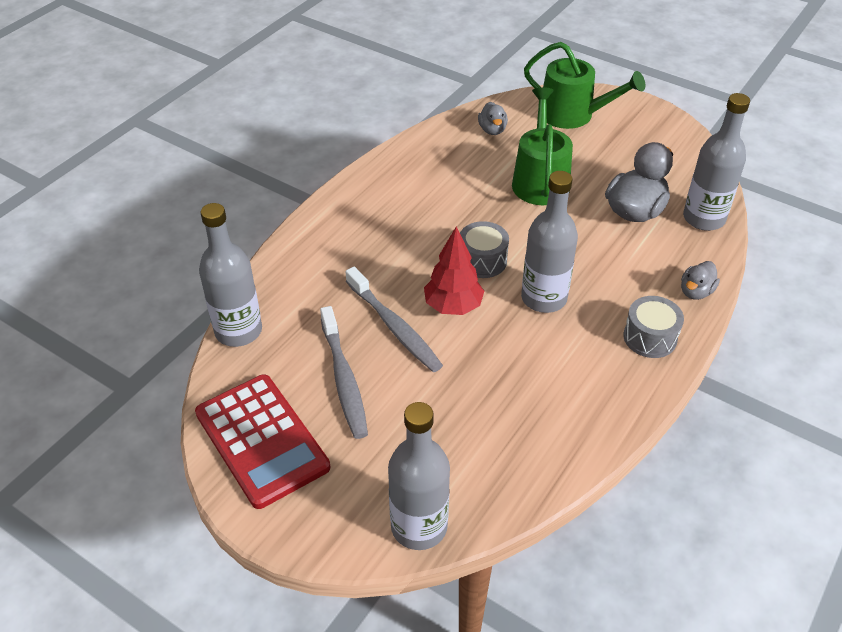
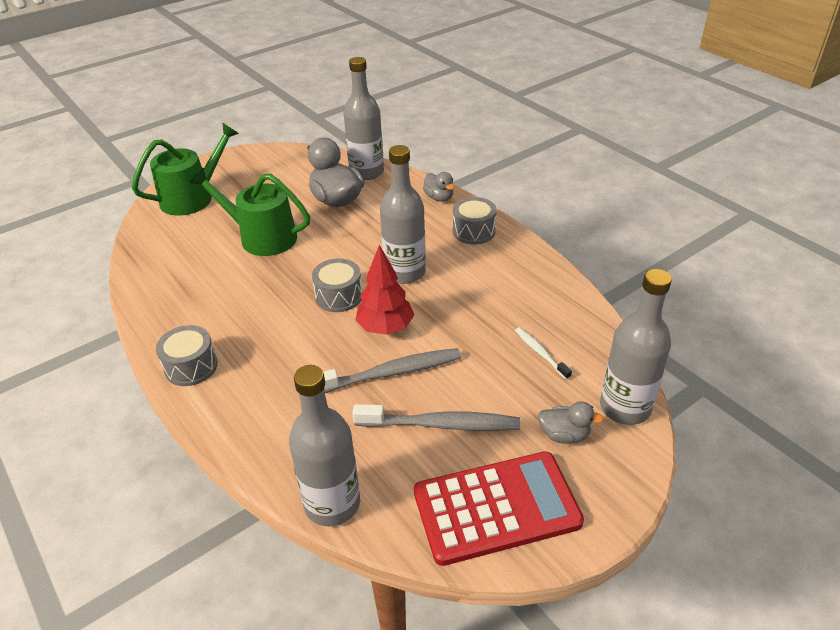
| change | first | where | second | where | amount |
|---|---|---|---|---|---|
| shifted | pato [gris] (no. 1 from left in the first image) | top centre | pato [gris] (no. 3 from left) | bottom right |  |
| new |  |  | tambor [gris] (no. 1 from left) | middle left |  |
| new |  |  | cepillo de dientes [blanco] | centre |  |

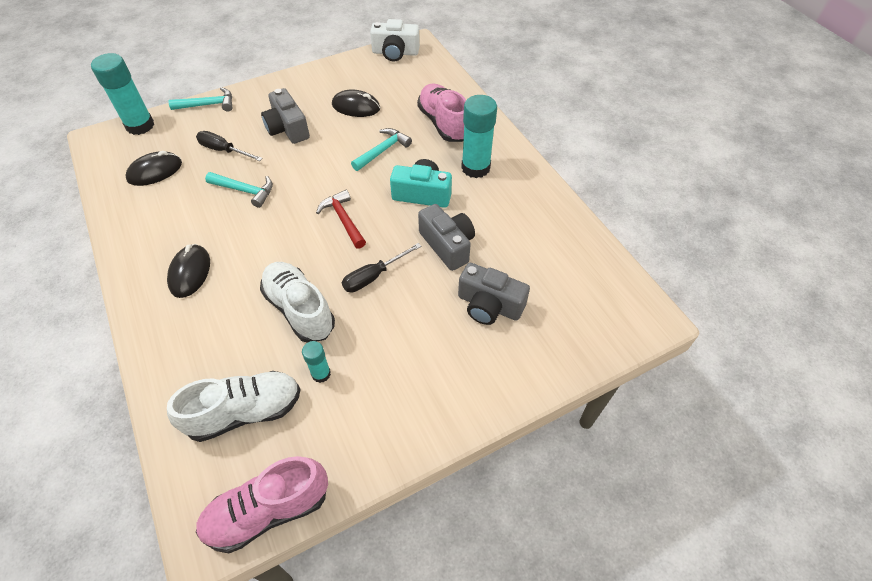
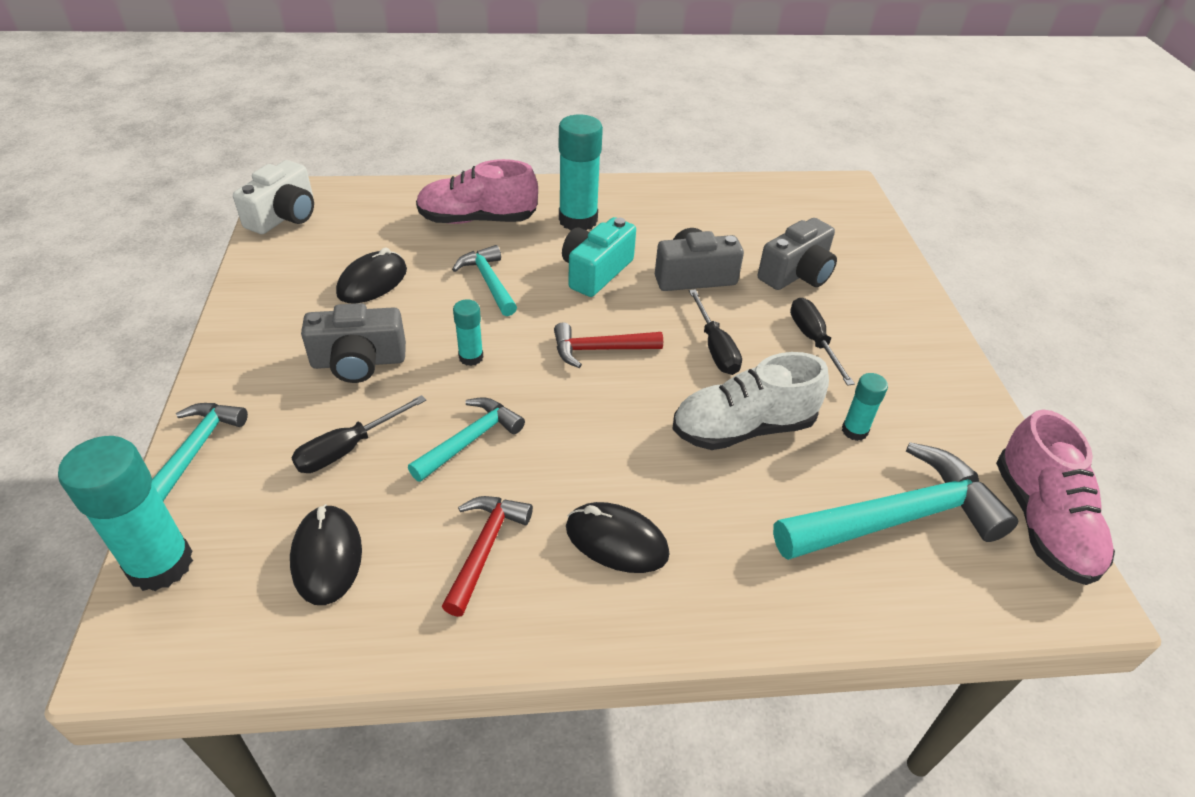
| change | first | where | second | where | amount |
|---|---|---|---|---|---|
| swapped | zapato [blanco] (no. 1 from left) | bottom left | martillo [turquesa] (no. 4 from left) | middle right |  |
| new |  |  | destornillador [negro] (no. 3 from left) | middle right |  |
| new |  |  | barra de pegamento [turquesa] (no. 2 from left) | centre |  |
| new |  |  | martillo [rojo] (no. 1 from left) | bottom centre |  |

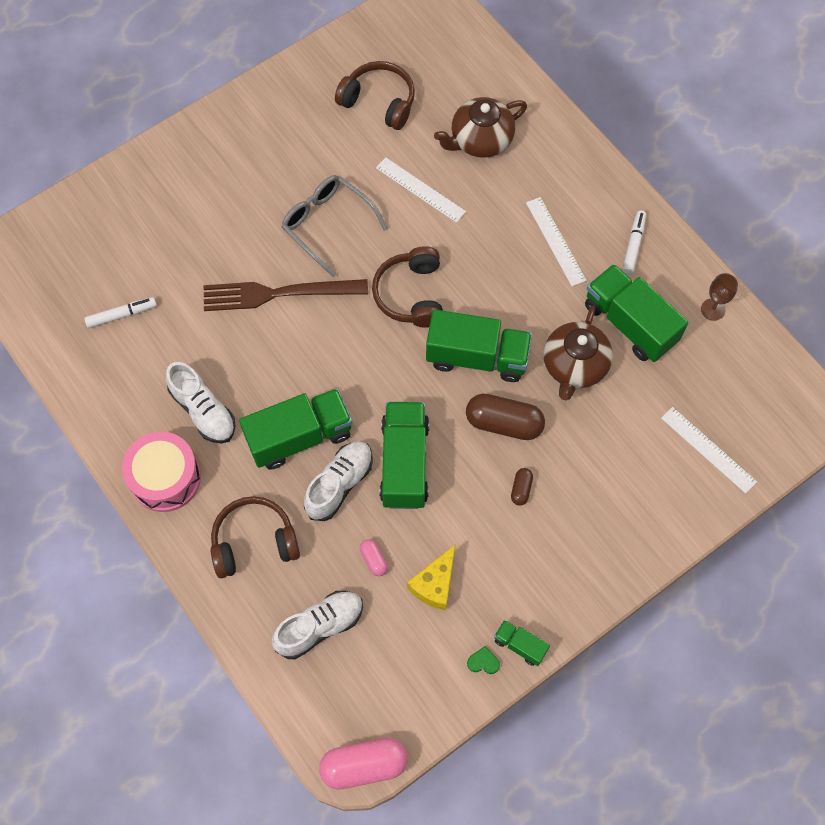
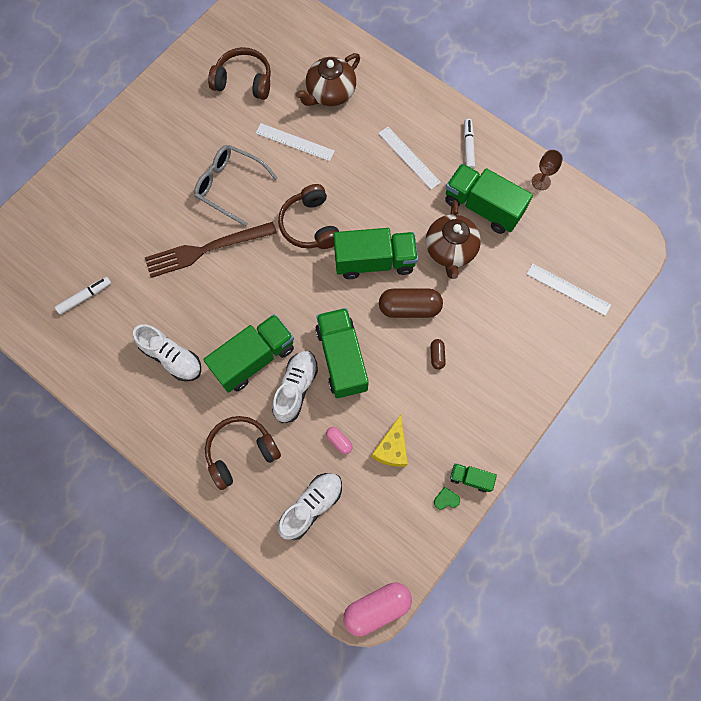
| change | first | where | second | where | amount |
|---|---|---|---|---|---|
| gone | tambor [rosa] | middle left |  |  |  |

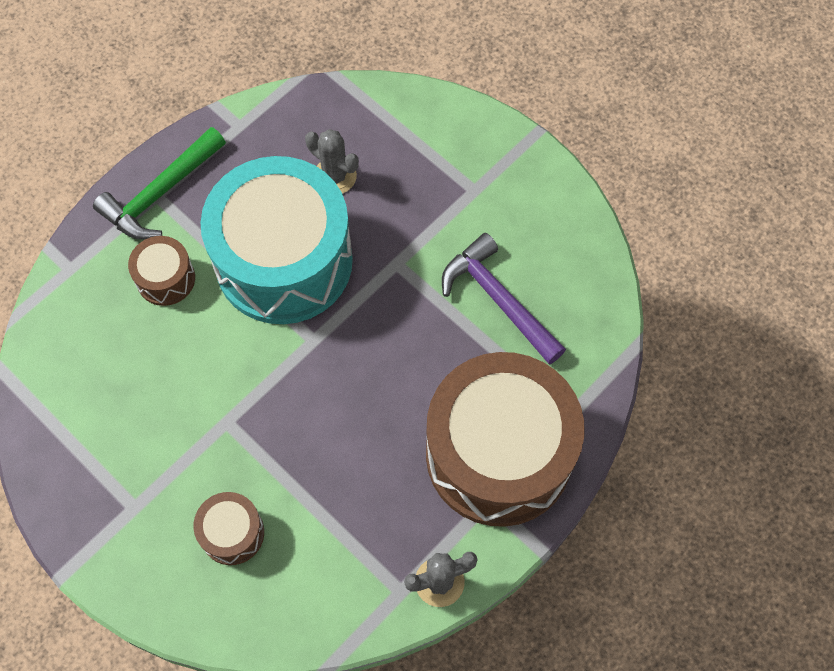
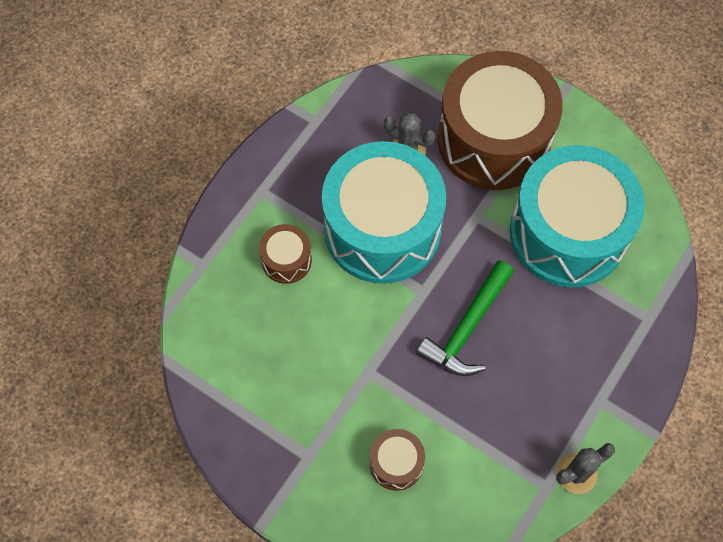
| change | first | where | second | where | amount |
|---|---|---|---|---|---|
| shifted | martillo [verde] | top left |  | centre |  |
| swapped | martillo [morado] | centre | tambor [turquesa] (no. 2 from left) | middle right |  |
| shifted | tambor [marrón] (no. 3 from left) | centre |  | top right |  |

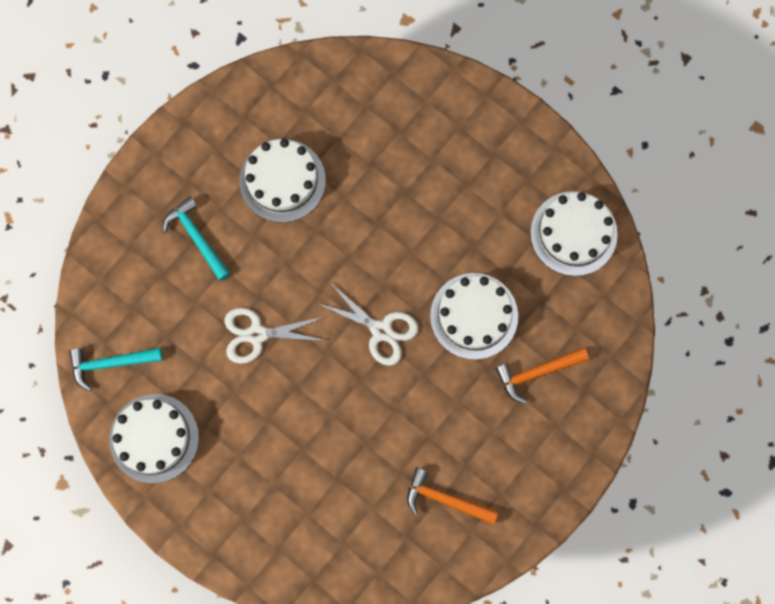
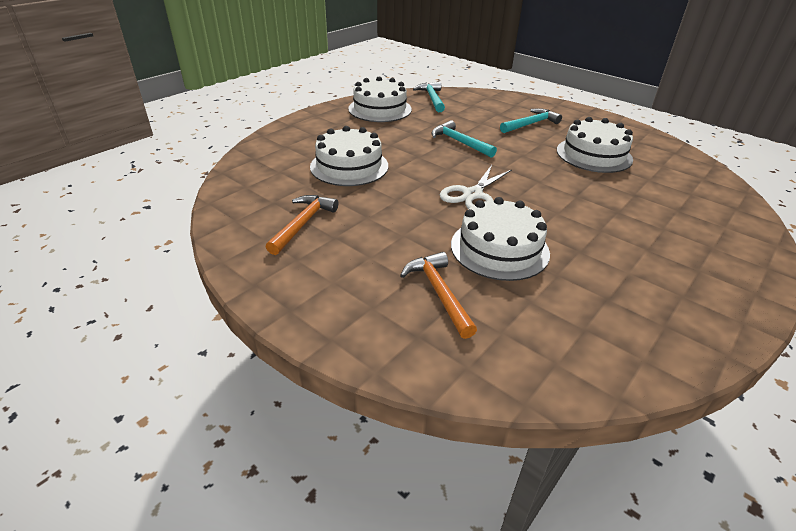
| change | first | where | second | where | amount |
|---|---|---|---|---|---|
| shifted | tarta [blanco] (no. 4 from left in the first image) | middle right | tarta [blanco] (no. 1 from left) | top centre |  |
| swapped | tijeras [blanco] (no. 1 from left) | centre | martillo [turquesa] (no. 2 from left) | top centre |  |

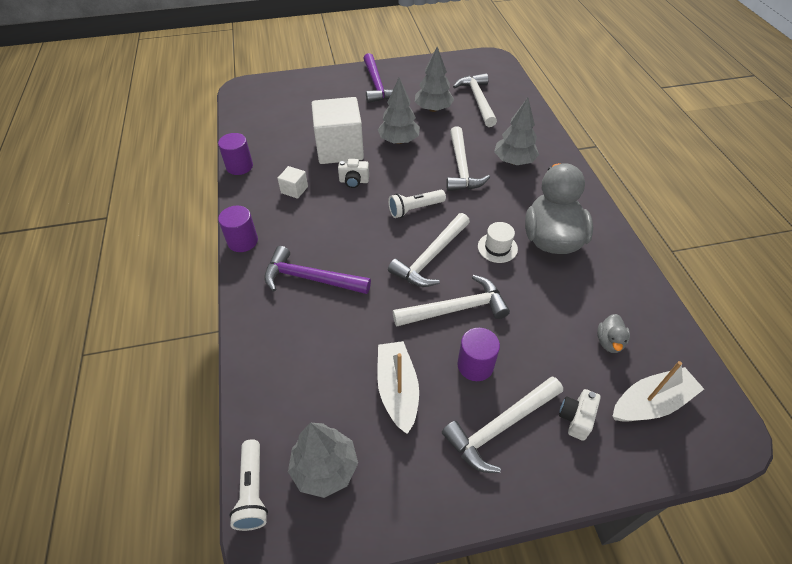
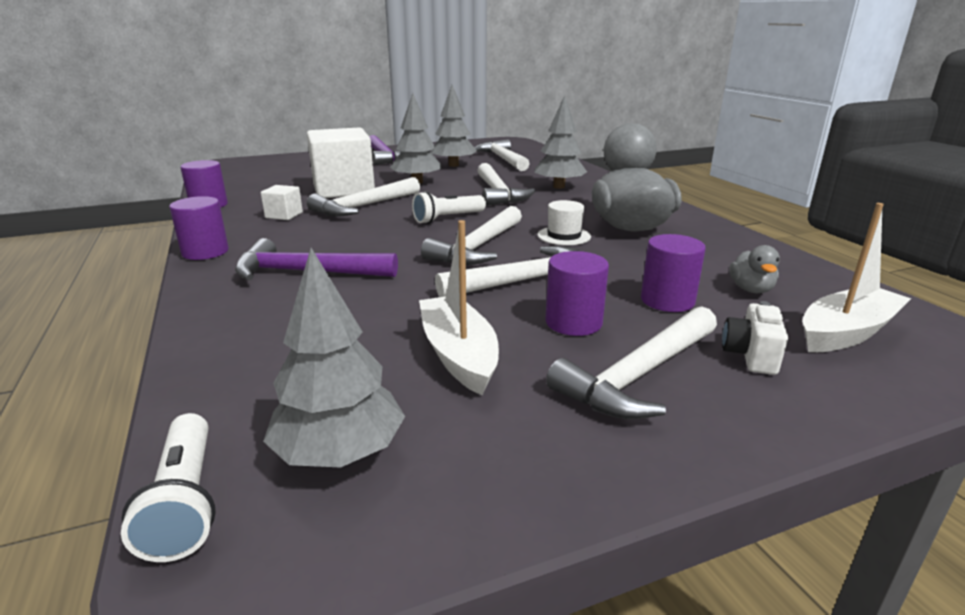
| change | first | where | second | where | amount |
|---|---|---|---|---|---|
| swapped | cámara [blanco] (no. 1 from left) | top centre | martillo [blanco] (no. 1 from left) | top centre |  |
| new |  |  | cilindro [morado] (no. 4 from left) | middle right |  |

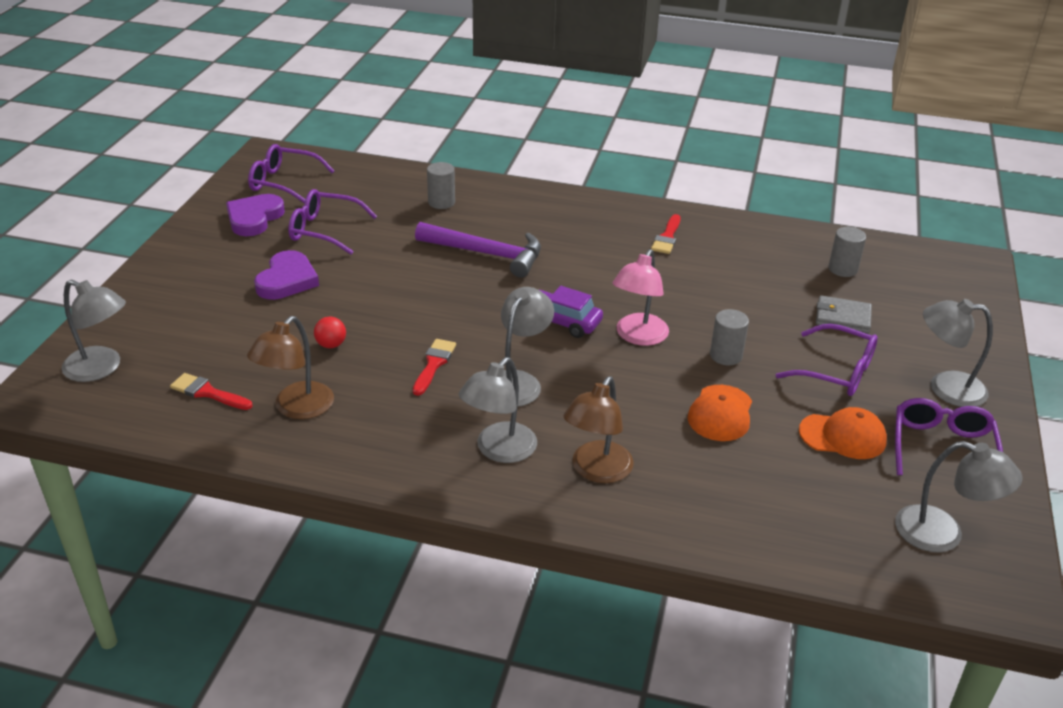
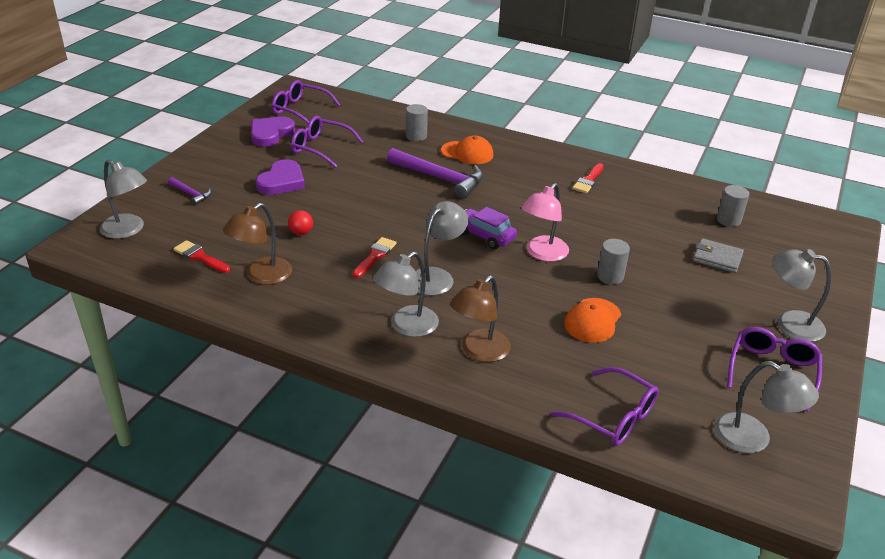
| change | first | where | second | where | amount |
|---|---|---|---|---|---|
| shifted | gafas [morado] (no. 3 from left) | middle right |  | bottom right |  |
| shifted | gorra [naranja] (no. 2 from left in the first image) | middle right | gorra [naranja] (no. 1 from left) | top centre |  |
| new |  |  | martillo [morado] (no. 1 from left) | middle left |  |

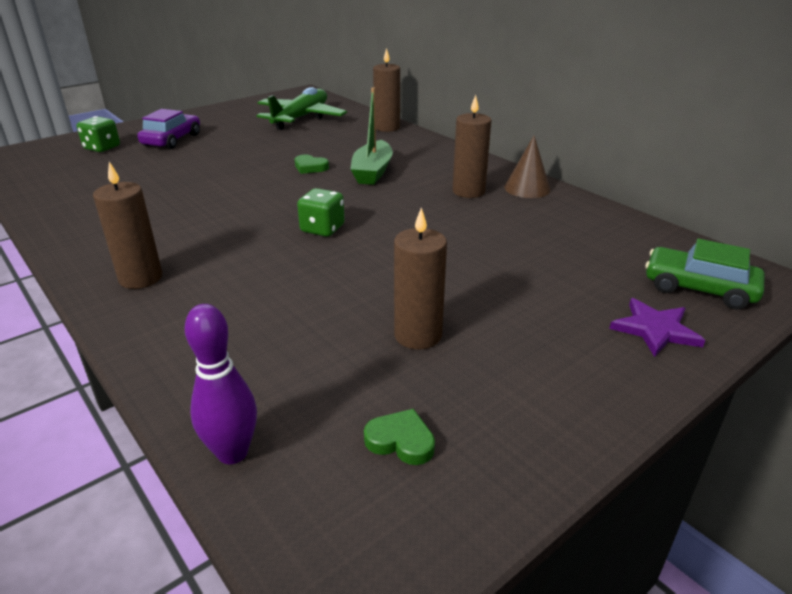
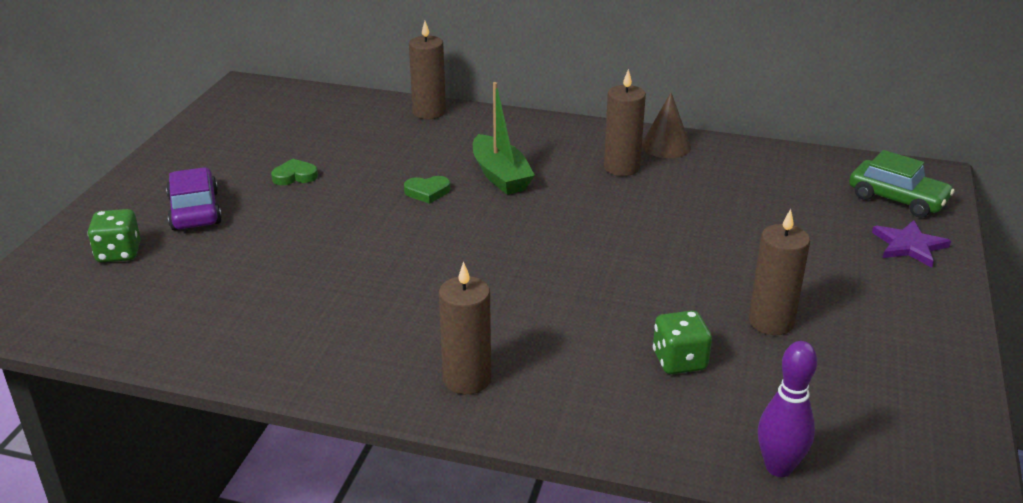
| change | first | where | second | where | amount |
|---|---|---|---|---|---|
| gone | avión [verde] | top centre |  |  |  |
| shifted | dado [verde] (no. 2 from left) | centre |  | bottom right |  |
| rotated | coche [verde] | middle right |  | middle right | 135 degrees counterclockwise |
| shifted | corazón [verde] (no. 2 from left in the first image) | bottom centre | corazón [verde] (no. 1 from left) | middle left |  |

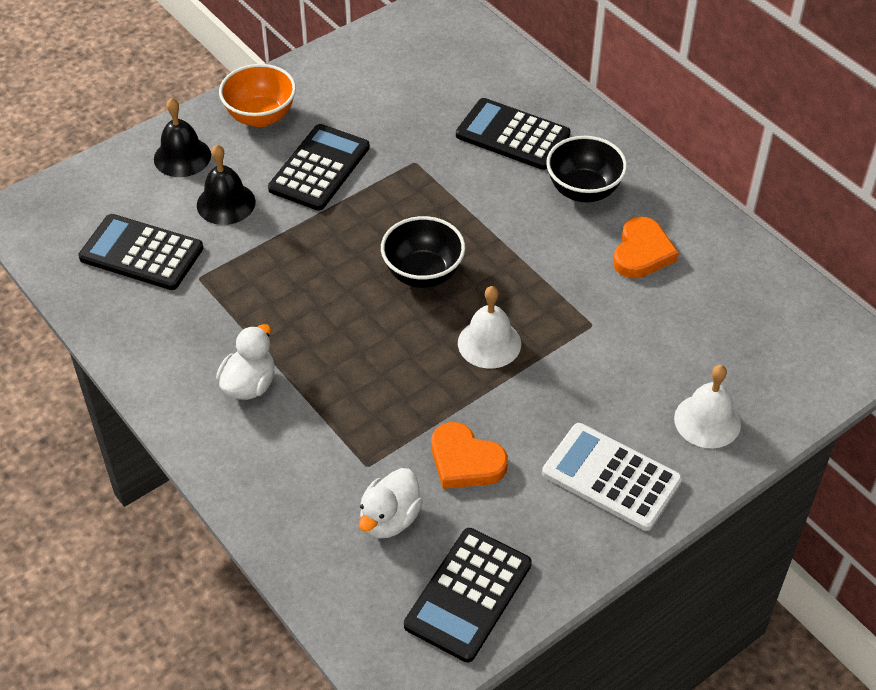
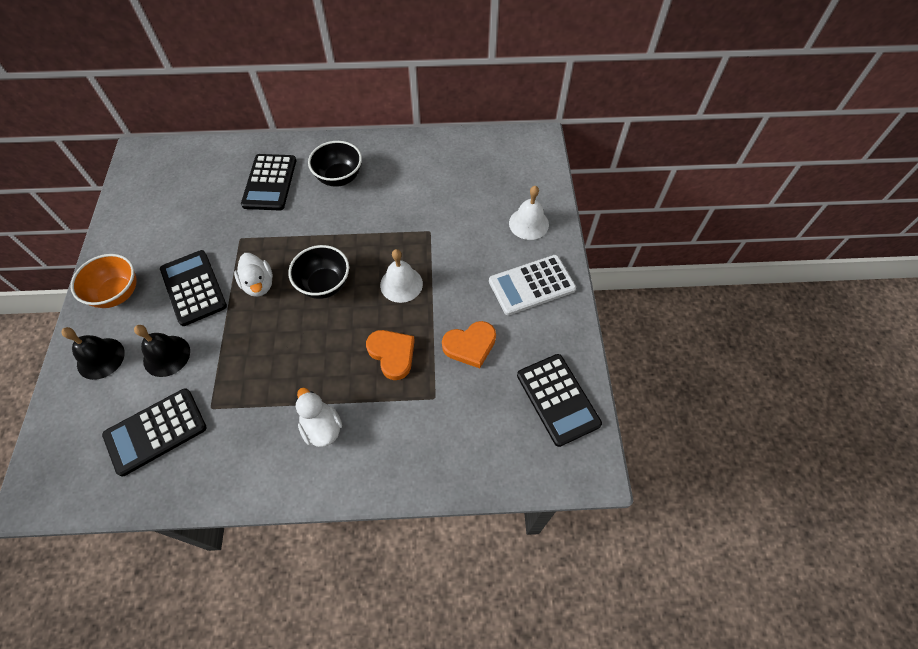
| change | first | where | second | where | amount |
|---|---|---|---|---|---|
| rotated | calculadora [negro] (no. 4 from left in the first image) | top centre | calculadora [negro] (no. 3 from left) | top left | 60 degrees counterclockwise |
| shifted | corazón [naranja] (no. 2 from left in the first image) | middle right | corazón [naranja] (no. 1 from left) | centre |  |
| shifted | pato [blanco] (no. 2 from left in the first image) | bottom centre | pato [blanco] (no. 1 from left) | middle left |  |

